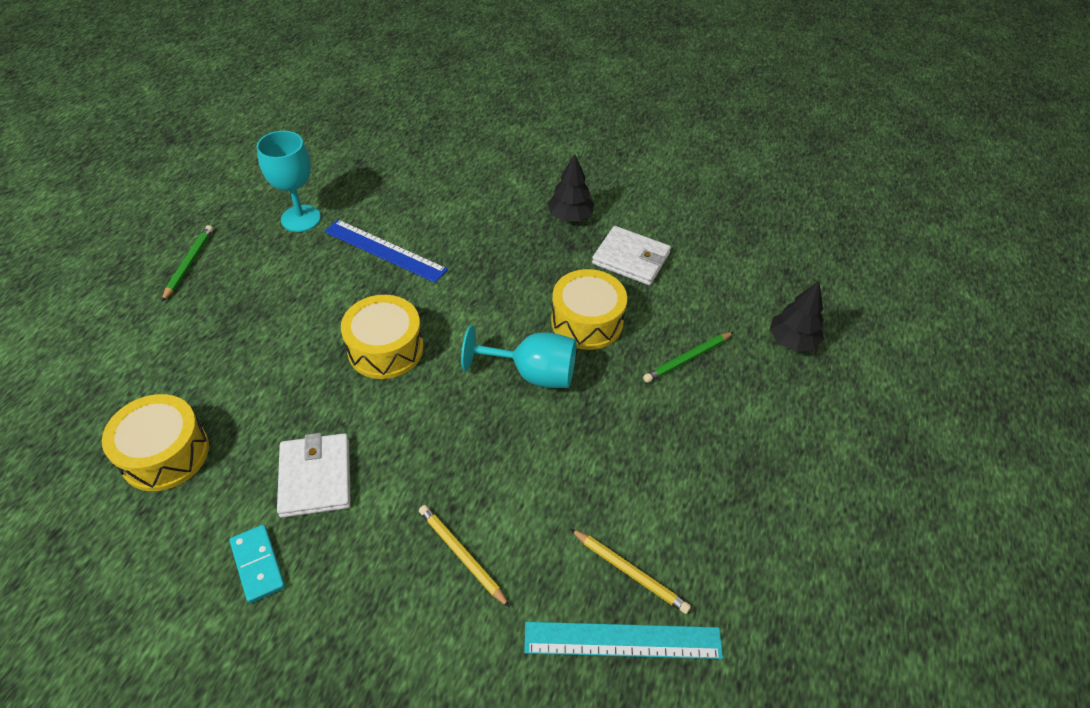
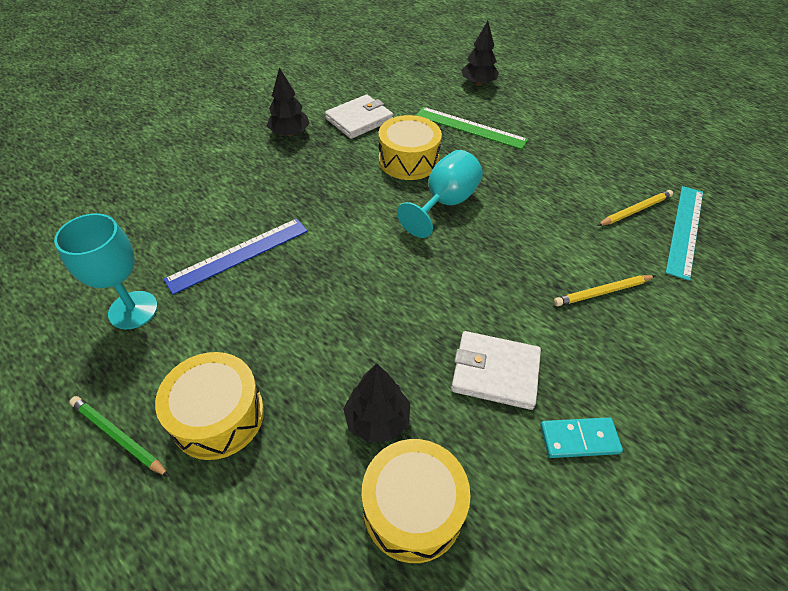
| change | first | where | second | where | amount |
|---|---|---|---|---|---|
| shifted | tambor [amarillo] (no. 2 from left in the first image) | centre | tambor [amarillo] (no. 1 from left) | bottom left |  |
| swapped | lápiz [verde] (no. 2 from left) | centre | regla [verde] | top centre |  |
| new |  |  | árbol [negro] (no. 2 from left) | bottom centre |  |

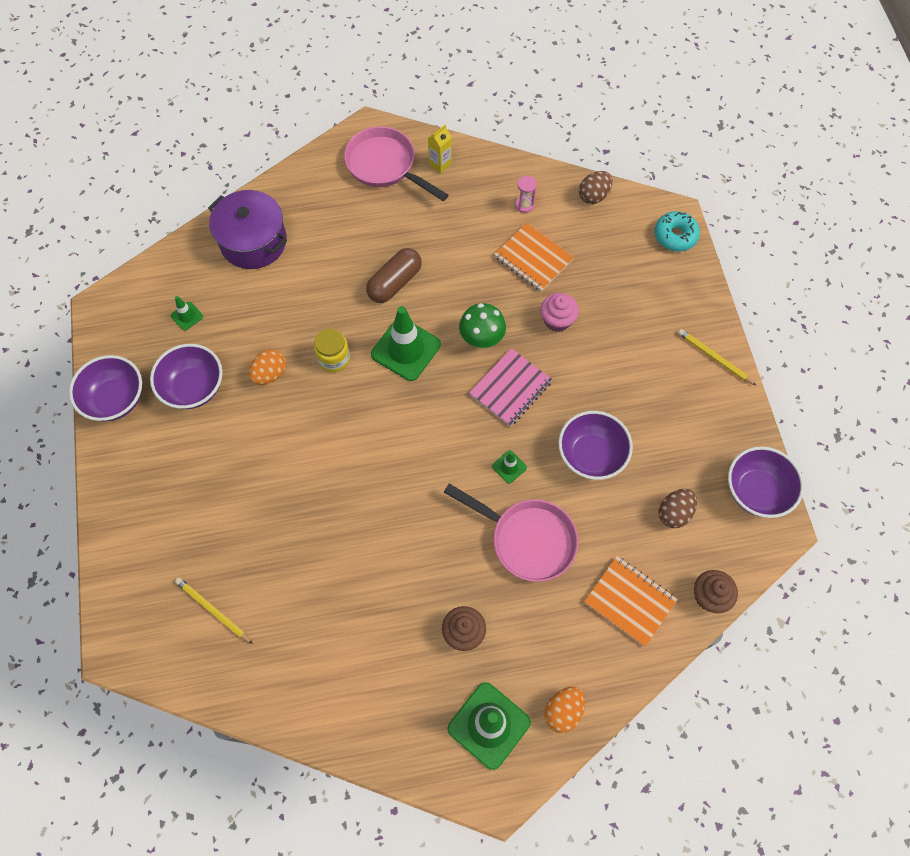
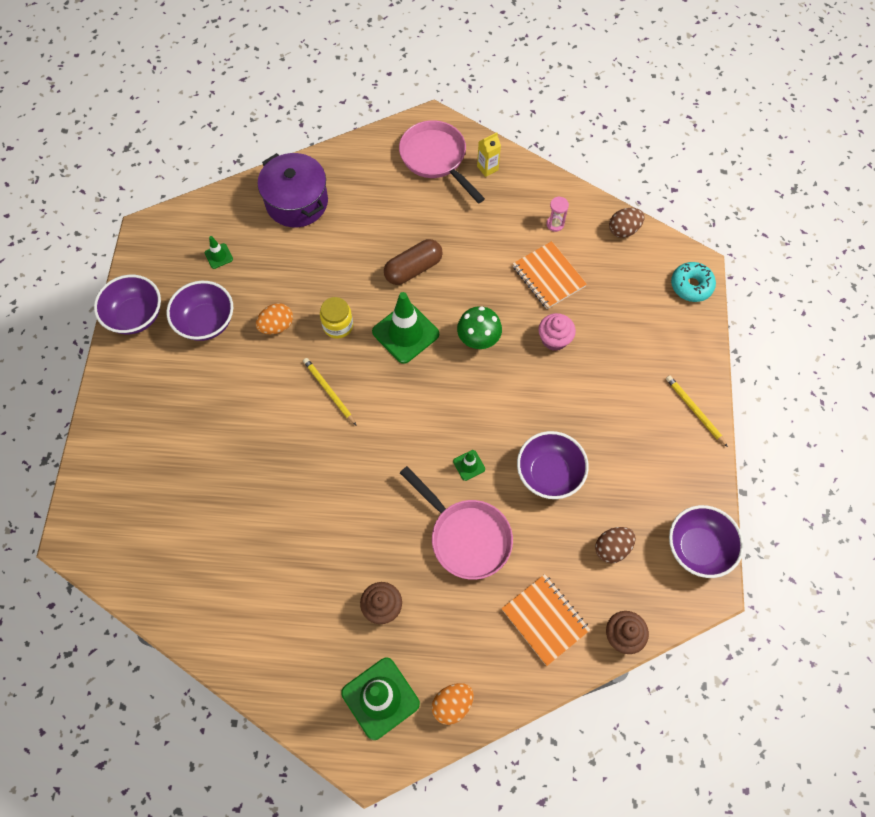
| change | first | where | second | where | amount |
|---|---|---|---|---|---|
| gone | cuaderno [rosa] | centre |  |  |  |
| shifted | lápiz [amarillo] (no. 1 from left) | bottom left |  | centre |  |

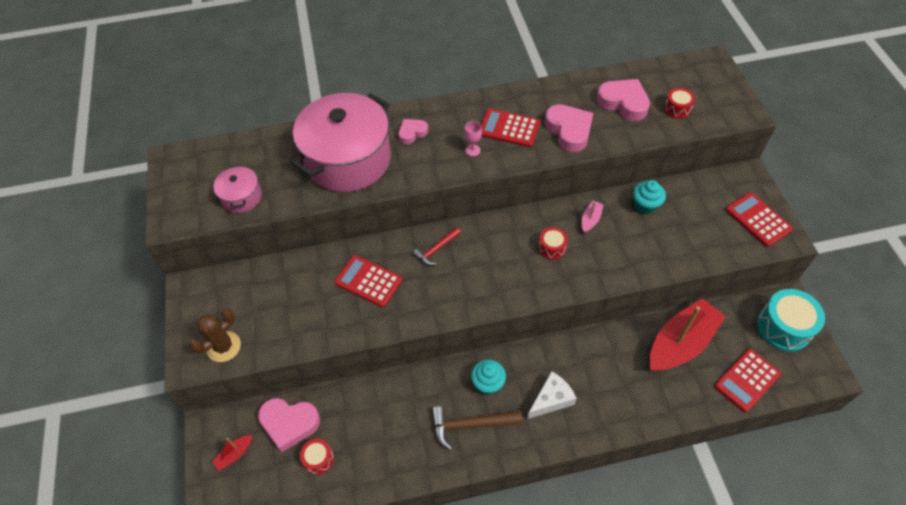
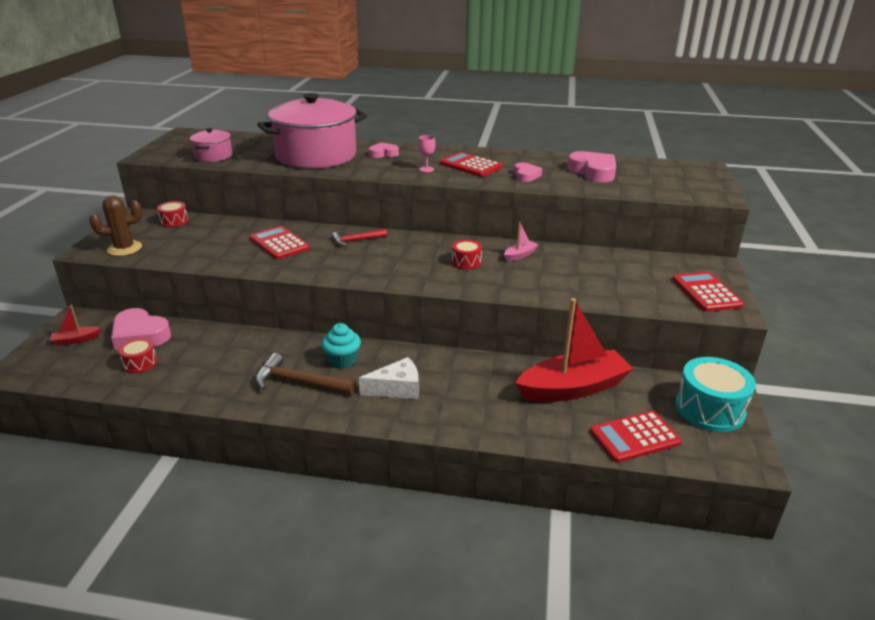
| change | first | where | second | where | amount |
|---|---|---|---|---|---|
| shifted | tambor [rojo] (no. 3 from left in the first image) | top right | tambor [rojo] (no. 2 from left) | middle left |  |
| scaled | corazón [rosa] (no. 3 from left) | top centre |  | top centre | x0.59 |
| gone | magdalena [turquesa] (no. 2 from left) | middle right |  |  |  |

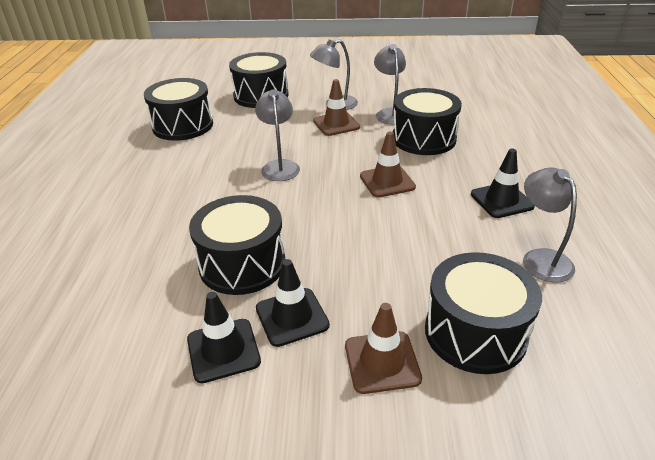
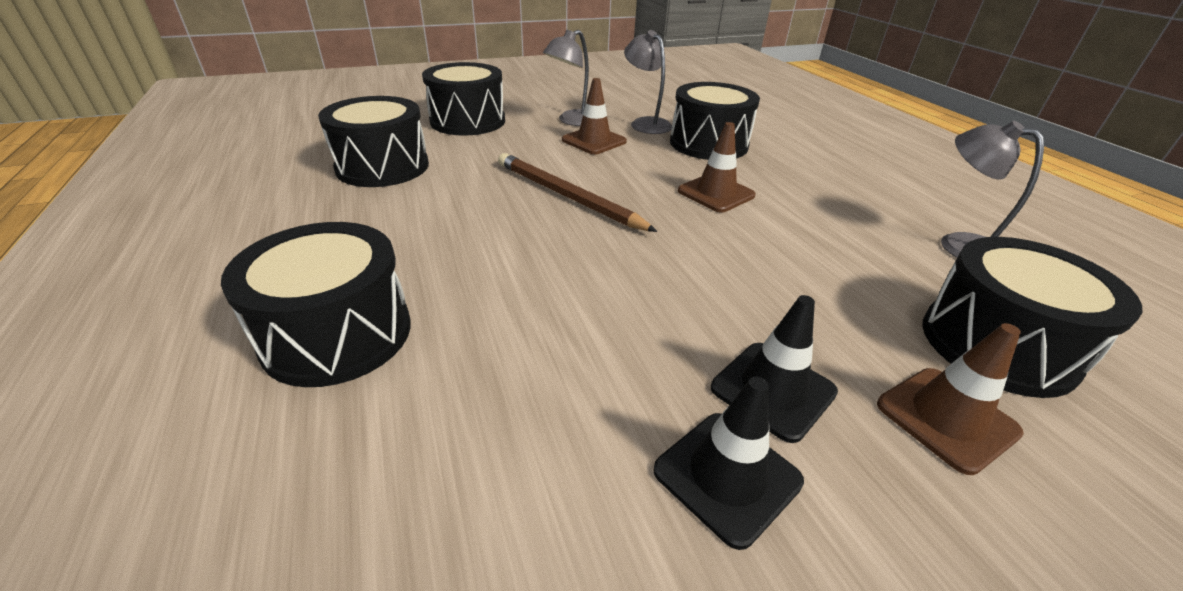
| change | first | where | second | where | amount |
|---|---|---|---|---|---|
| swapped | lámpara [gris] (no. 1 from left) | top centre | lápiz [marrón] | top centre |  |
| gone | cono de tráfico [negro] (no. 3 from left) | middle right |  |  |  |
| shifted | tambor [negro] (no. 2 from left in the first image) | centre | tambor [negro] (no. 1 from left) | middle left |  |

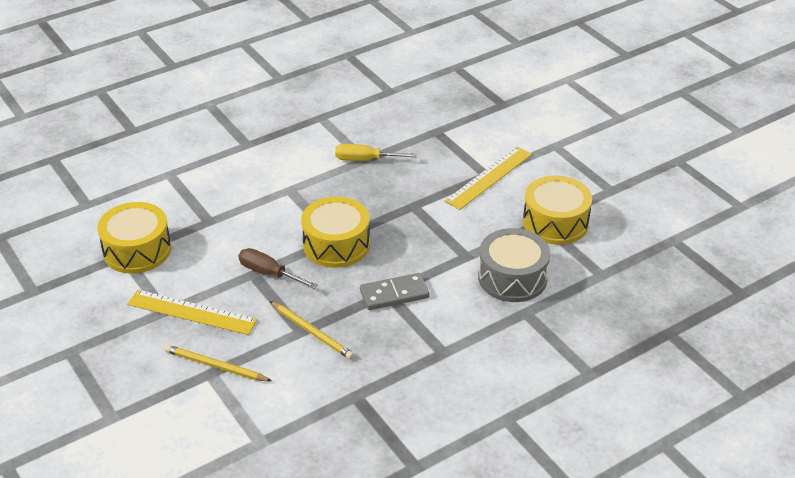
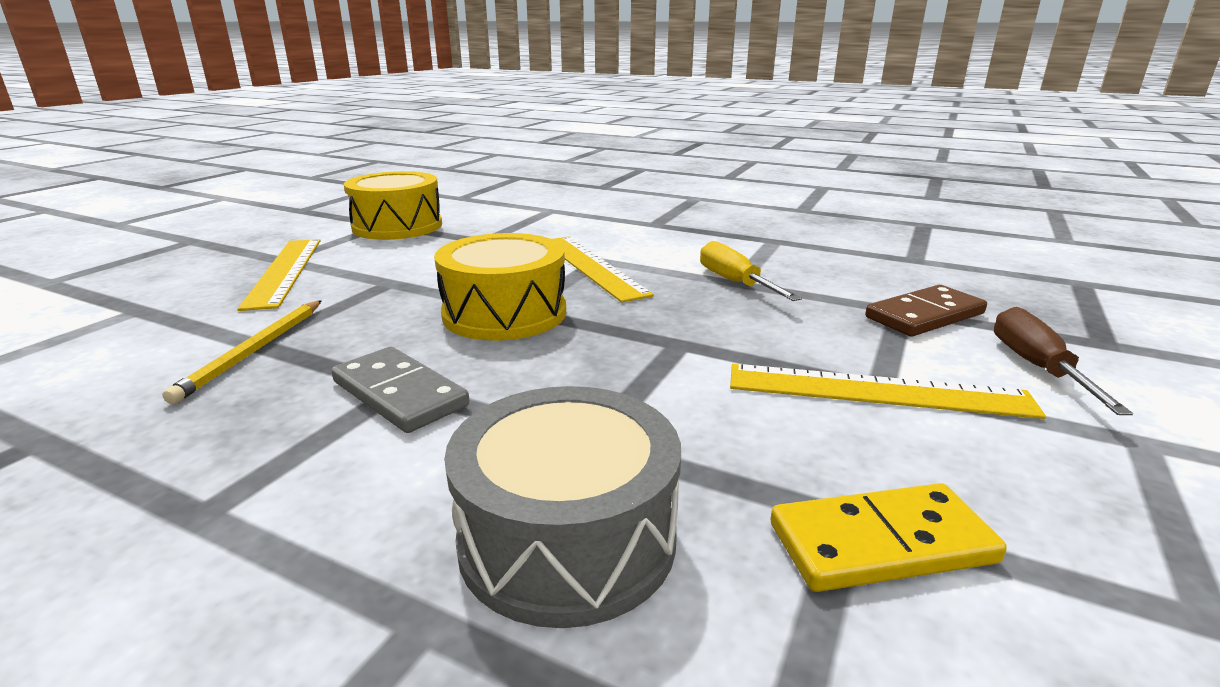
| change | first | where | second | where | amount |
|---|---|---|---|---|---|
| swapped | tambor [amarillo] (no. 3 from left) | middle right | ficha de dominó [amarillo] | bottom right |  |
| shifted | destornillador [marrón] | centre |  | middle right |  |
| gone | lápiz [amarillo] (no. 1 from left) | bottom left |  |  |  |
| new |  |  | regla [amarillo] (no. 2 from left) | centre |  |
| new |  |  | ficha de dominó [marrón] | middle right |  |

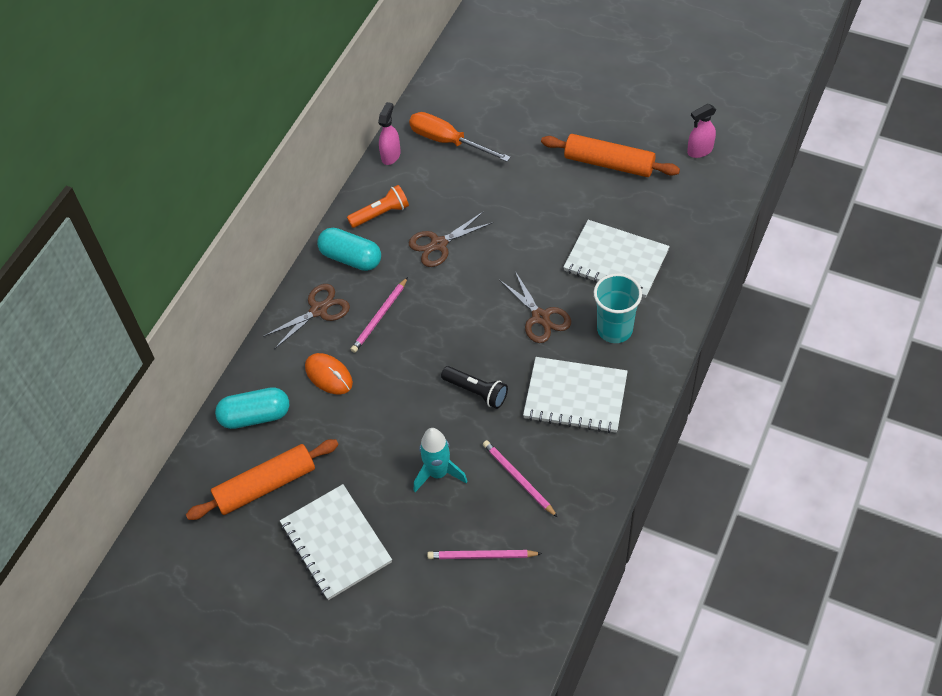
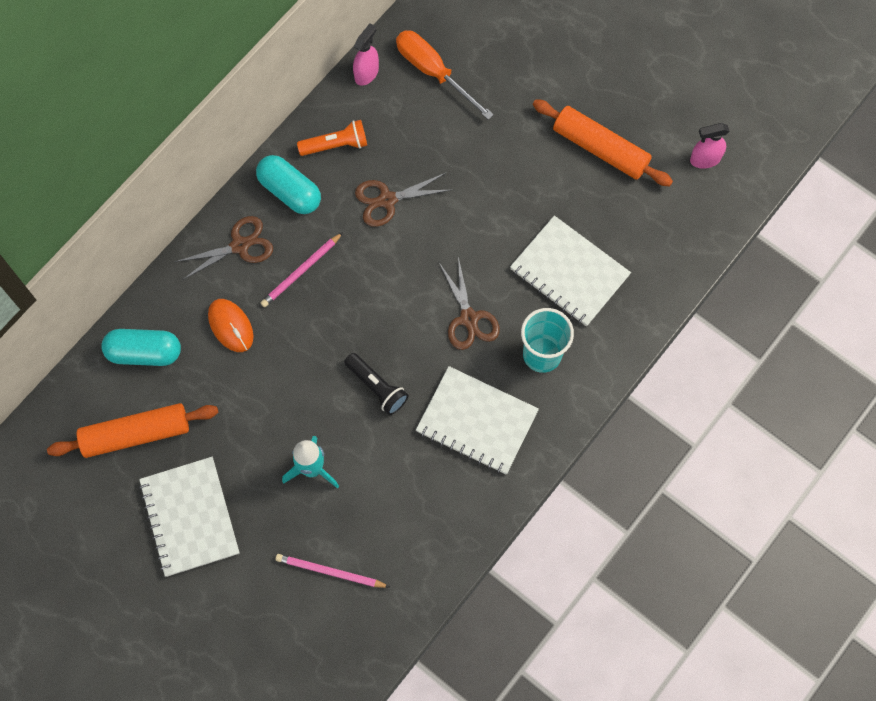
| change | first | where | second | where | amount |
|---|---|---|---|---|---|
| gone | lápiz [rosa] (no. 3 from left) | bottom centre |  |  |  |

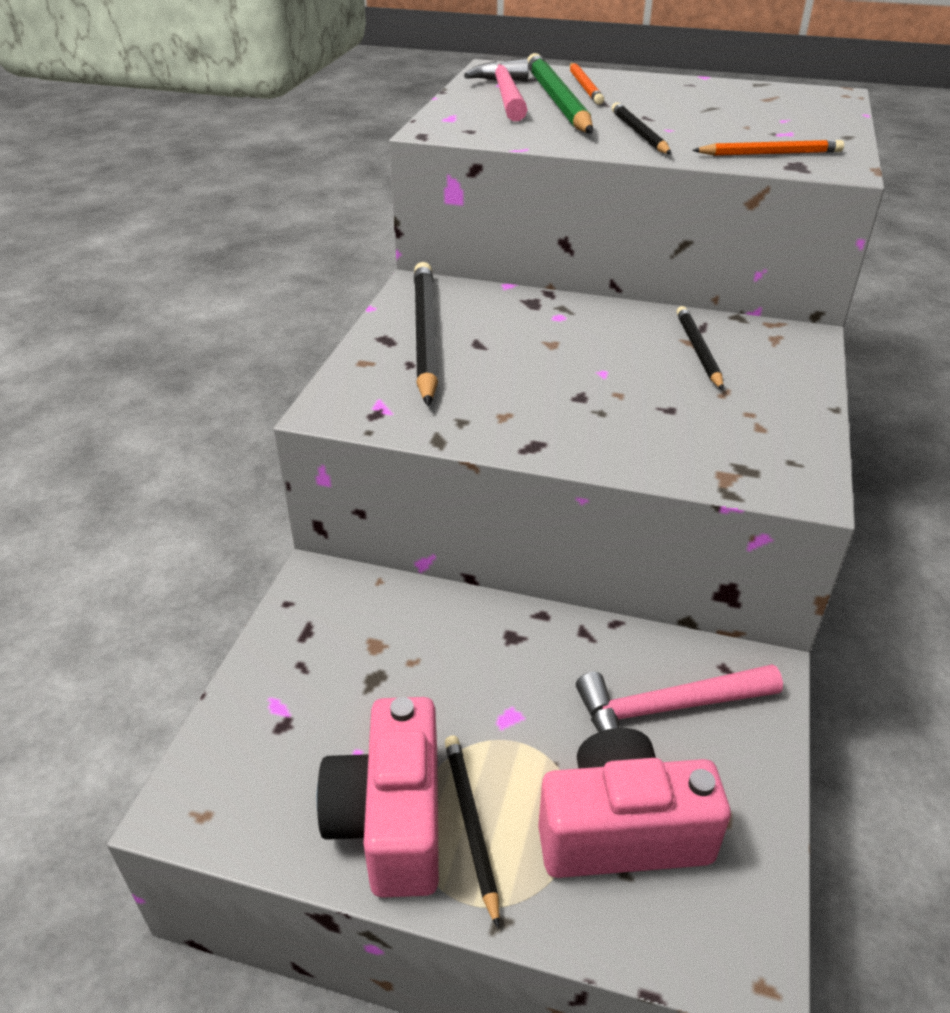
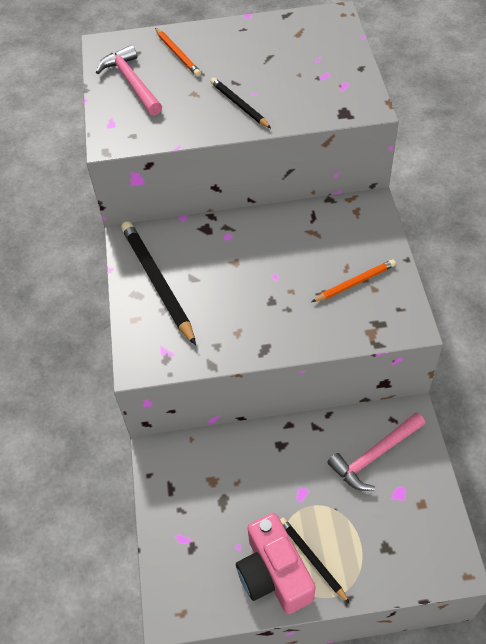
| change | first | where | second | where | amount |
|---|---|---|---|---|---|
| gone | lápiz [verde] | top centre |  |  |  |
| shifted | lápiz [naranja] (no. 2 from left) | top right |  | middle right |  |
| gone | lápiz [negro] (no. 4 from left) | middle right |  |  |  |
| gone | cámara [rosa] (no. 2 from left) | bottom right |  |  |  |

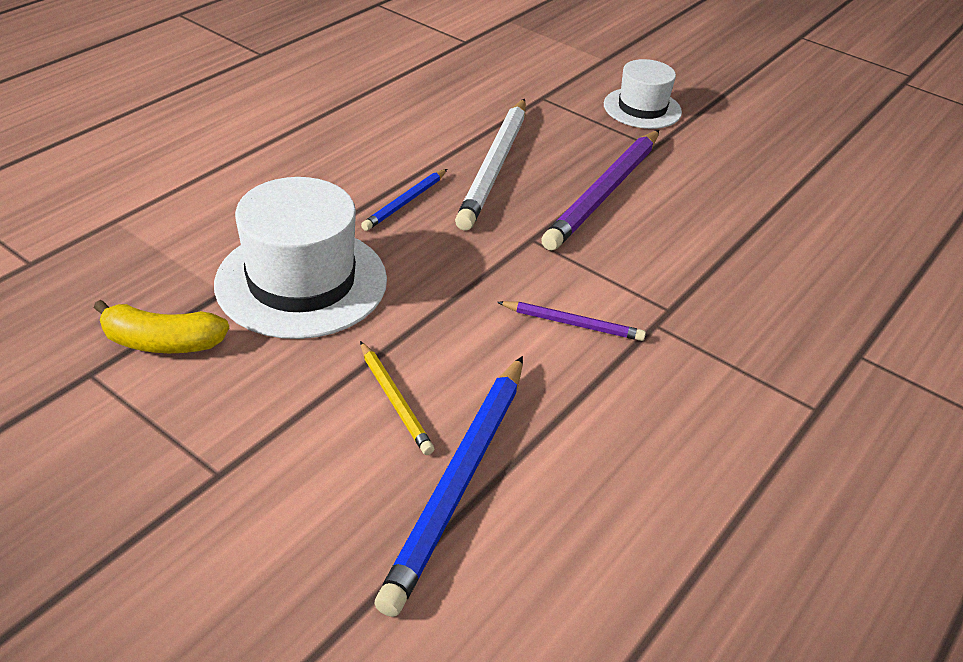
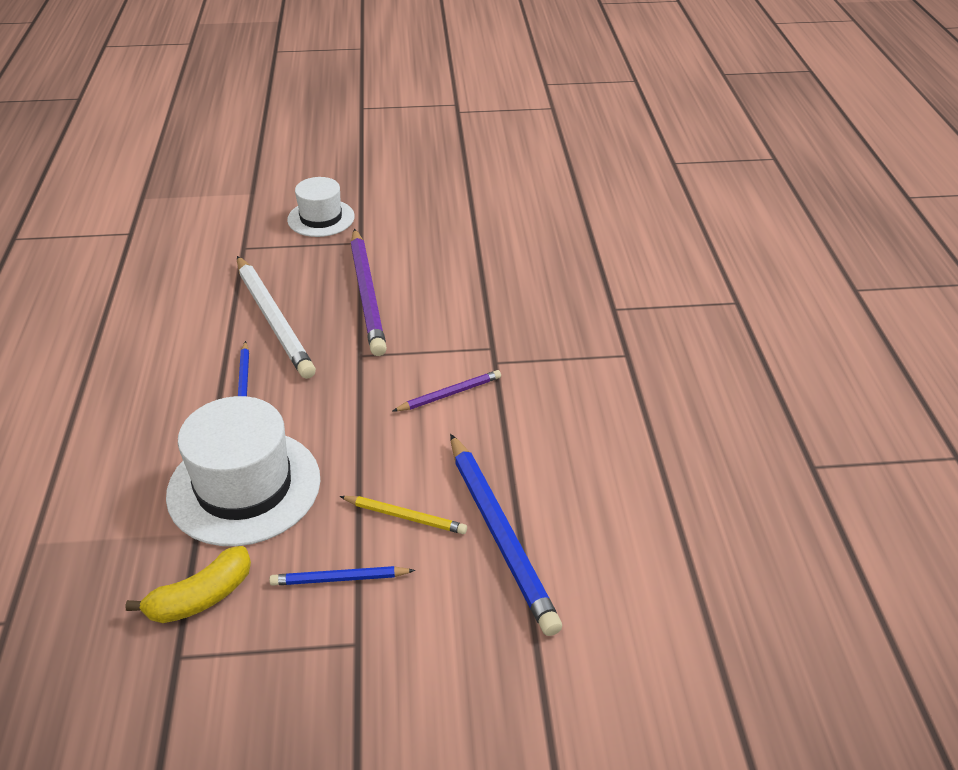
| change | first | where | second | where | amount |
|---|---|---|---|---|---|
| new |  |  | lápiz [azul] (no. 2 from left) | bottom centre |  |

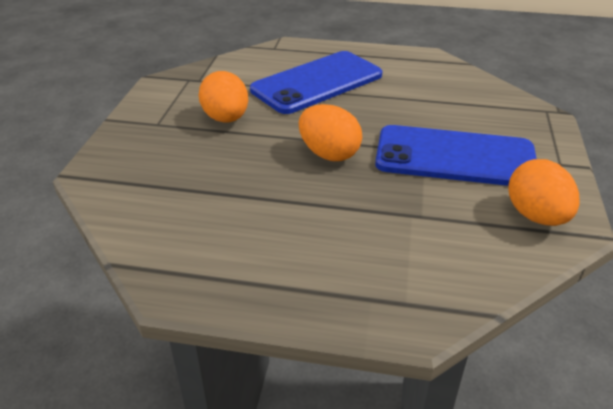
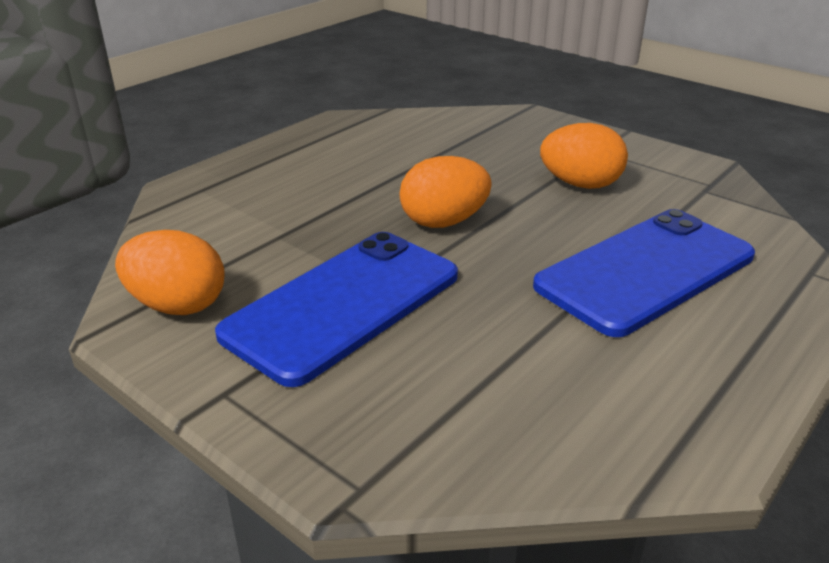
| change | first | where | second | where | amount |
|---|---|---|---|---|---|
| rotated | móvil [azul] (no. 1 from left in the first image) | top centre | móvil [azul] (no. 2 from left) | middle right | 60 degrees clockwise |

